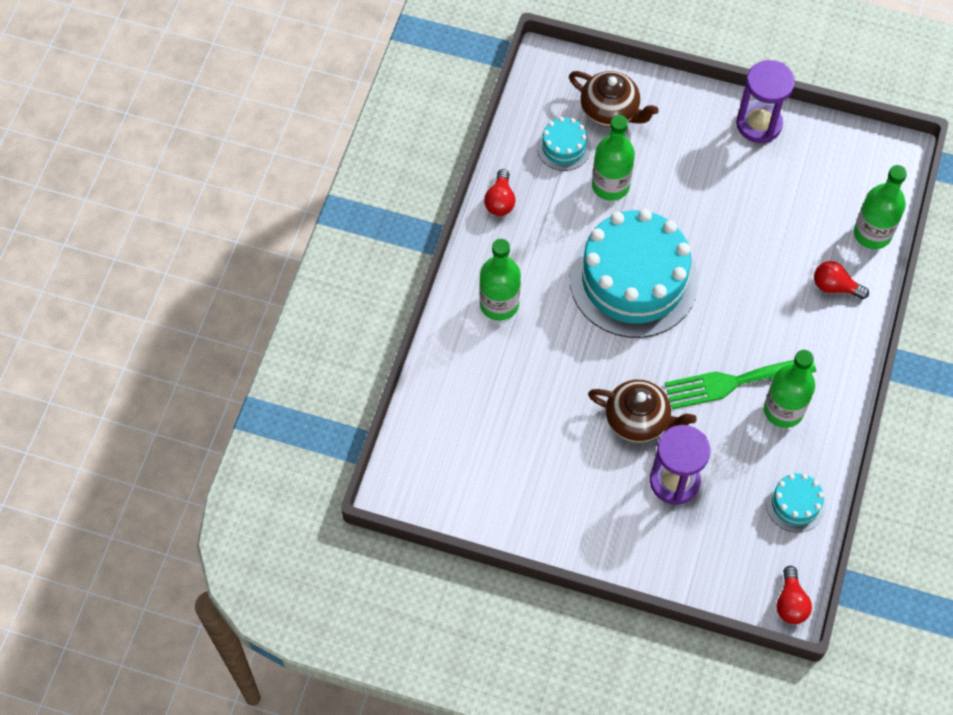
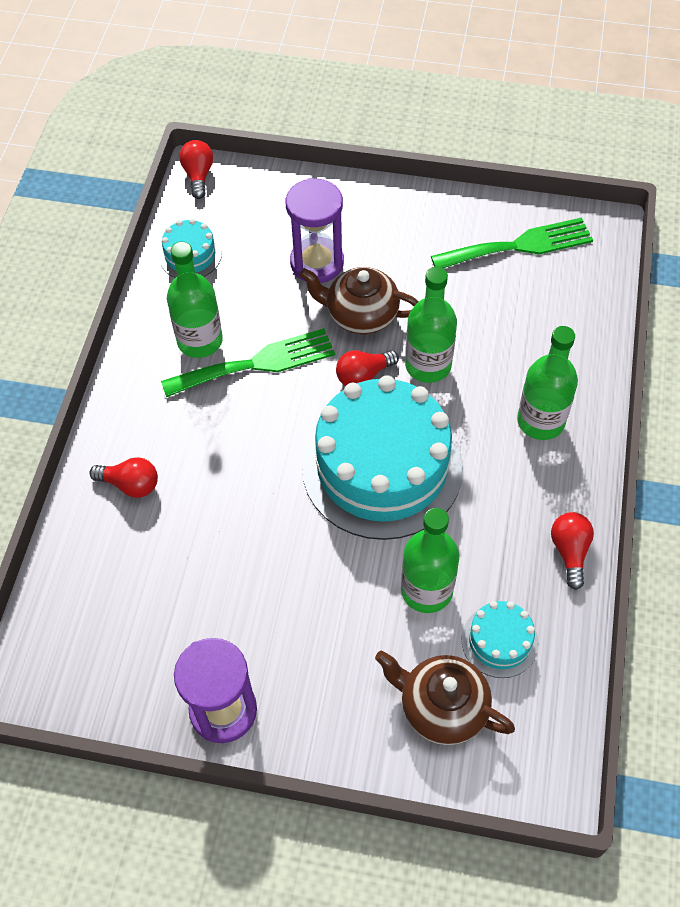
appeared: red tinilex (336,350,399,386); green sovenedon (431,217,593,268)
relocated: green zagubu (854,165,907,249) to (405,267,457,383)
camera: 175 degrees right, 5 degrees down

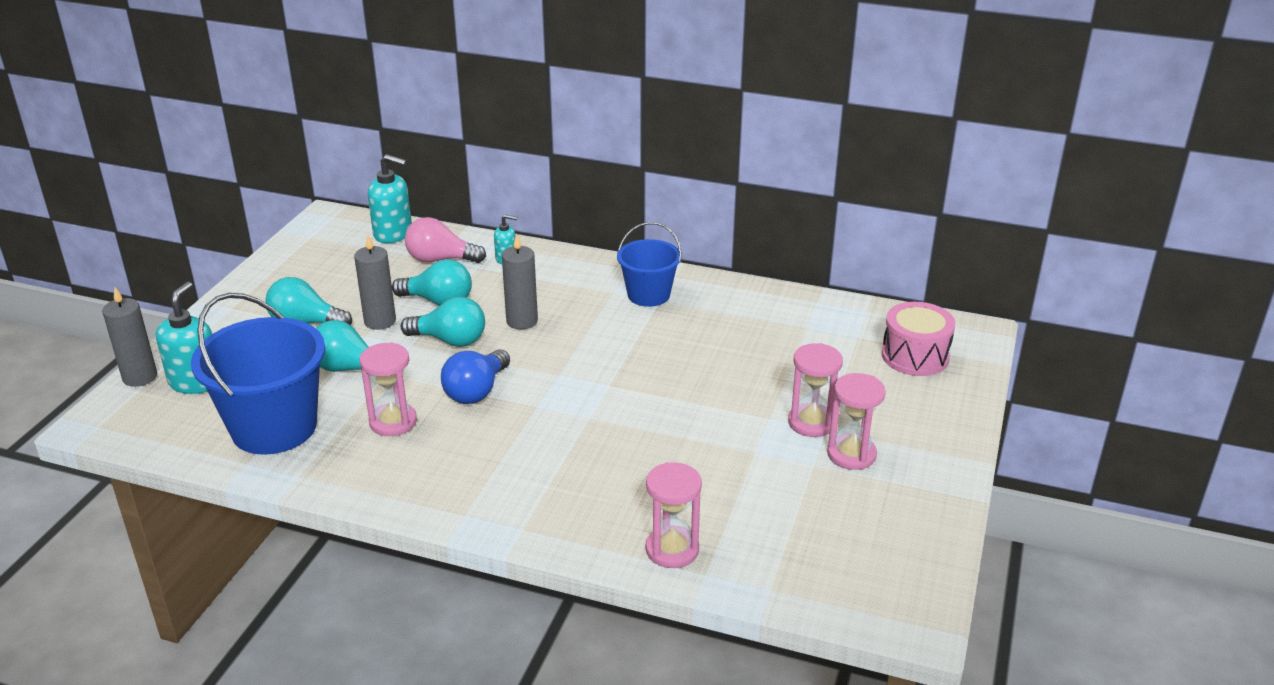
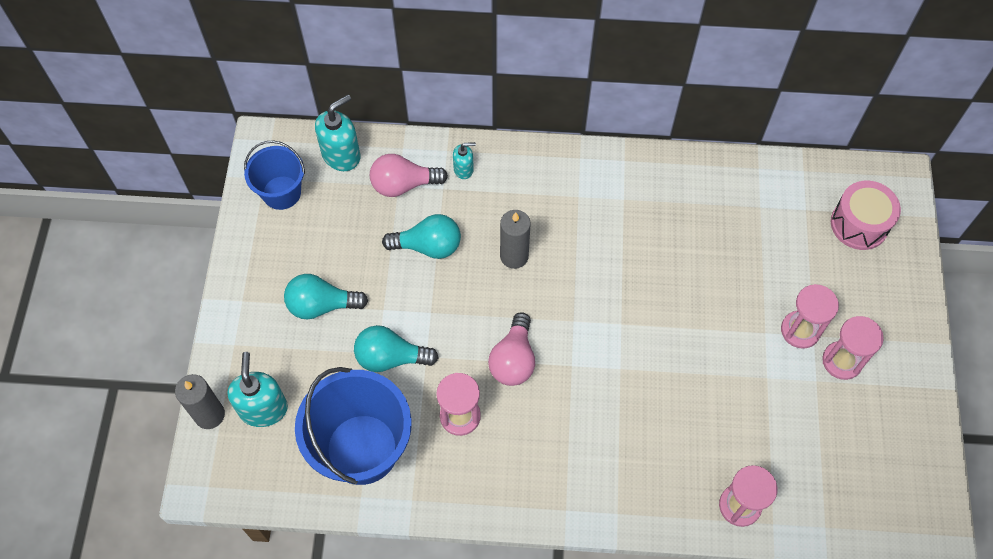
missing: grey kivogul (354,235,396,330); turquoise tinilex (401,297,485,347)
relocated: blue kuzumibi (617,222,682,307) to (244,140,305,210)
colour: blue tinilex (441,349,510,404) to pink tinilex (488,312,535,386)
spun: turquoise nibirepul (368,154,412,243) = (315,94,360,171) 45 degrees counterclockwise
camera: 15 degrees left, 30 degrees up

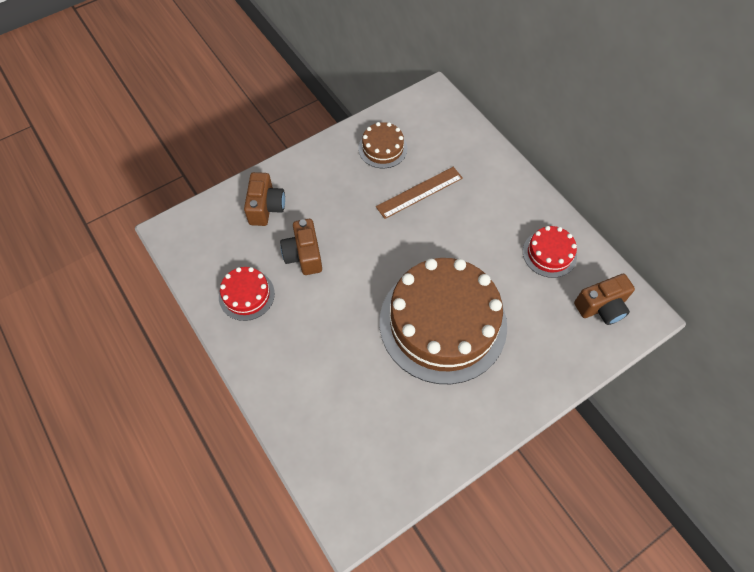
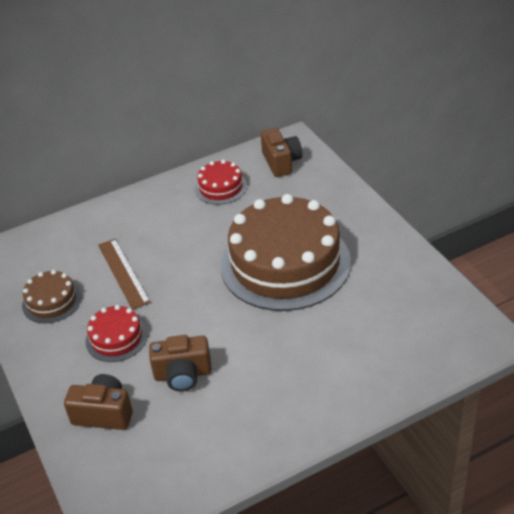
relocated: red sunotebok (219,267,275,321) to (85,305,148,362)
camera: 80 degrees left, 20 degrees down

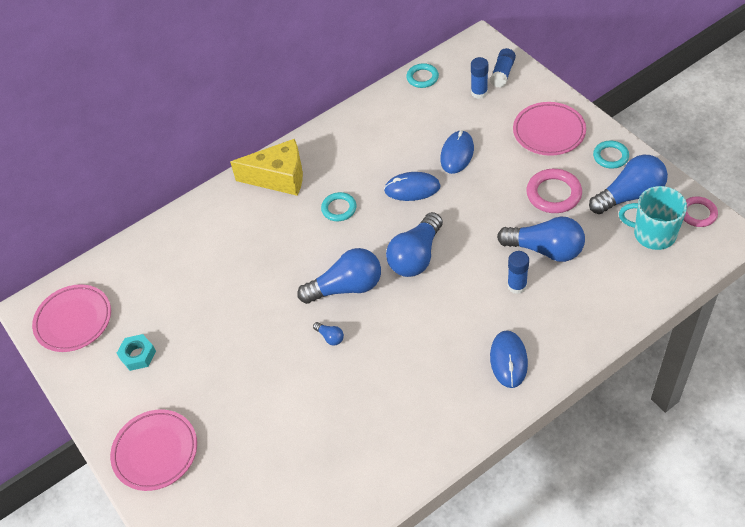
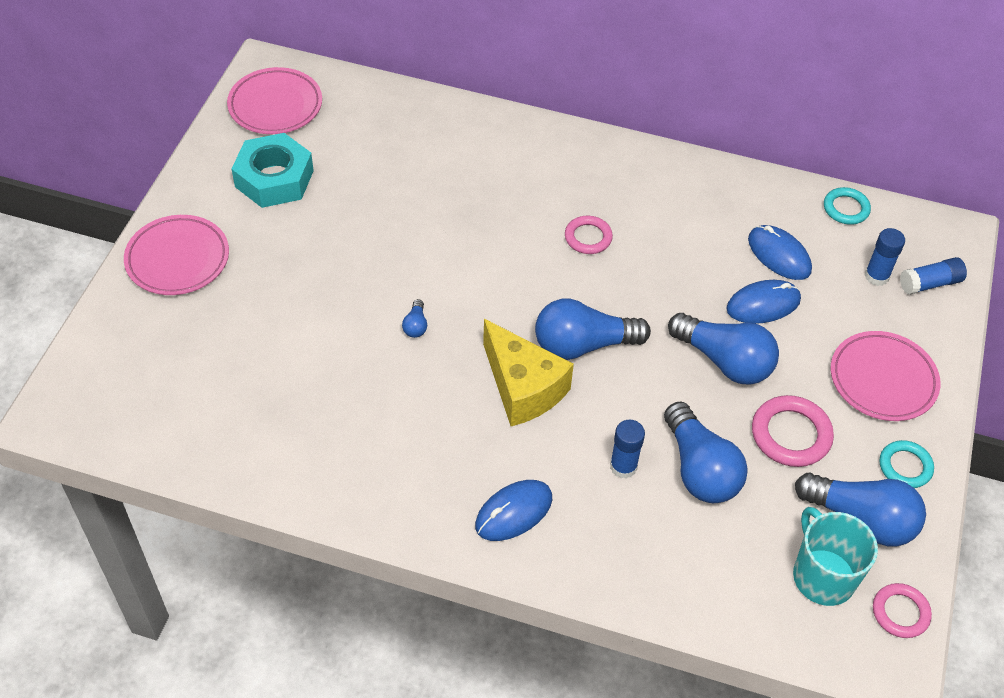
relocated: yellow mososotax (230,139,303,196) to (483,319,574,426); blue tinilex (297,248,381,304) to (668,313,779,385); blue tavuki (384,172,441,201) to (748,225,812,280)
colour: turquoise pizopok (321,192,356,221) to pink pizopok (565,216,613,254)
size: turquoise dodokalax (117,334,156,371) = (232,133,314,208) x1.80
camera: 45 degrees right, 0 degrees up

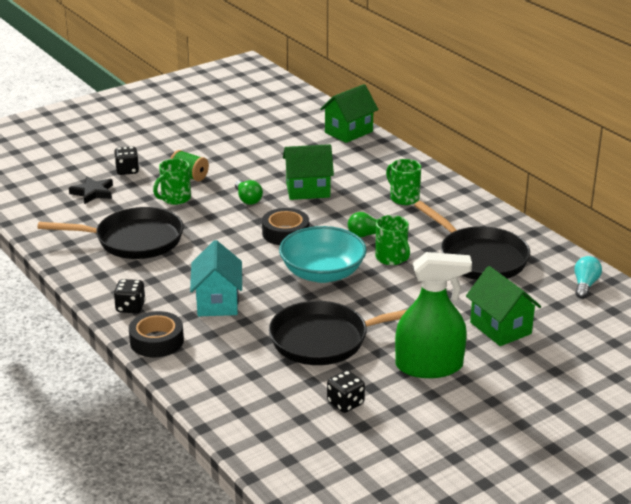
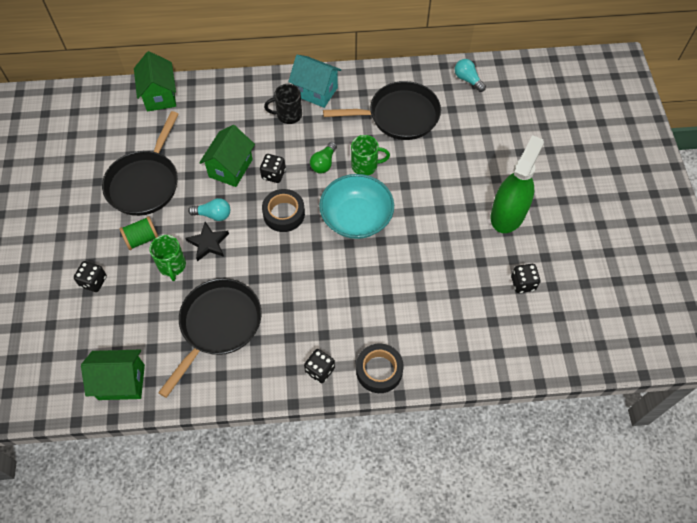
appeared: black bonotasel (260,154,286,183)
relocated: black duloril (69,176,113,204) to (185,222,229,261); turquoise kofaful (190,240,242,316) to (288,55,341,108); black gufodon (269,301,407,365) to (102,111,178,216); green kofaful (466,266,541,346) to (81,350,145,400)
colour: green tinilex (235,180,263,205) to turquoise tinilex (188,198,230,221); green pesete (386,159,421,205) to black pesete (264,84,302,124)
camera: 60 degrees left, 30 degrees up

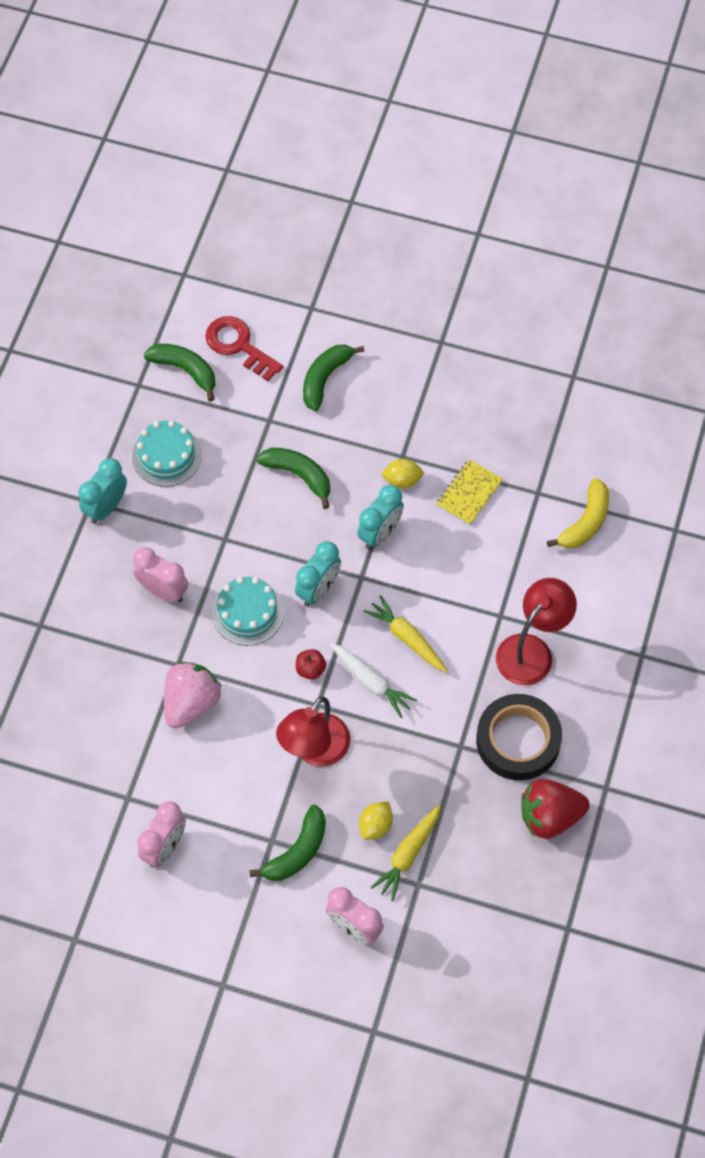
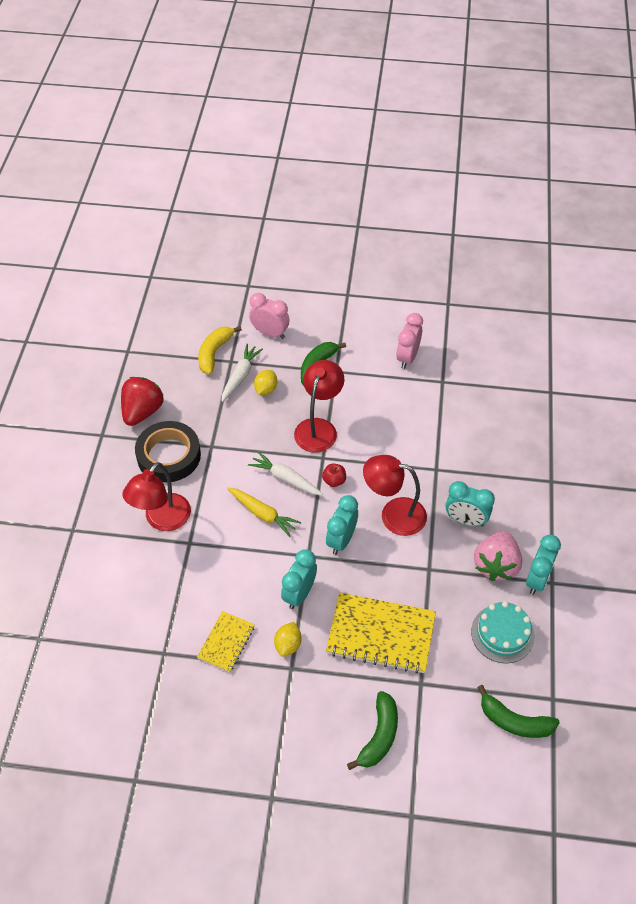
missing: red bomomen (205,316,283,381)
relocated: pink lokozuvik (164,661,222,729) to (474,531,522,581); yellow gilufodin (547,478,609,549) to (198,326,242,374)
exchanged: turquoise sunotebok (212,577,284,646) to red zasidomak (363,455,427,536); green gilufodin (256,448,330,509) to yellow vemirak (326,592,436,674)
colour: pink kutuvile (133,547,188,603) to turquoise kutuvile (446,481,495,526); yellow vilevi (370,805,441,901) to white vilevi (222,344,263,402)
spun: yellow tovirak (381,459,424,489) = (274,622,301,657) 60 degrees counterclockwise; red lokozuvik (521,779,590,839) = (121,377,164,426) 45 degrees counterclockwise
camera: 170 degrees right, 10 degrees down

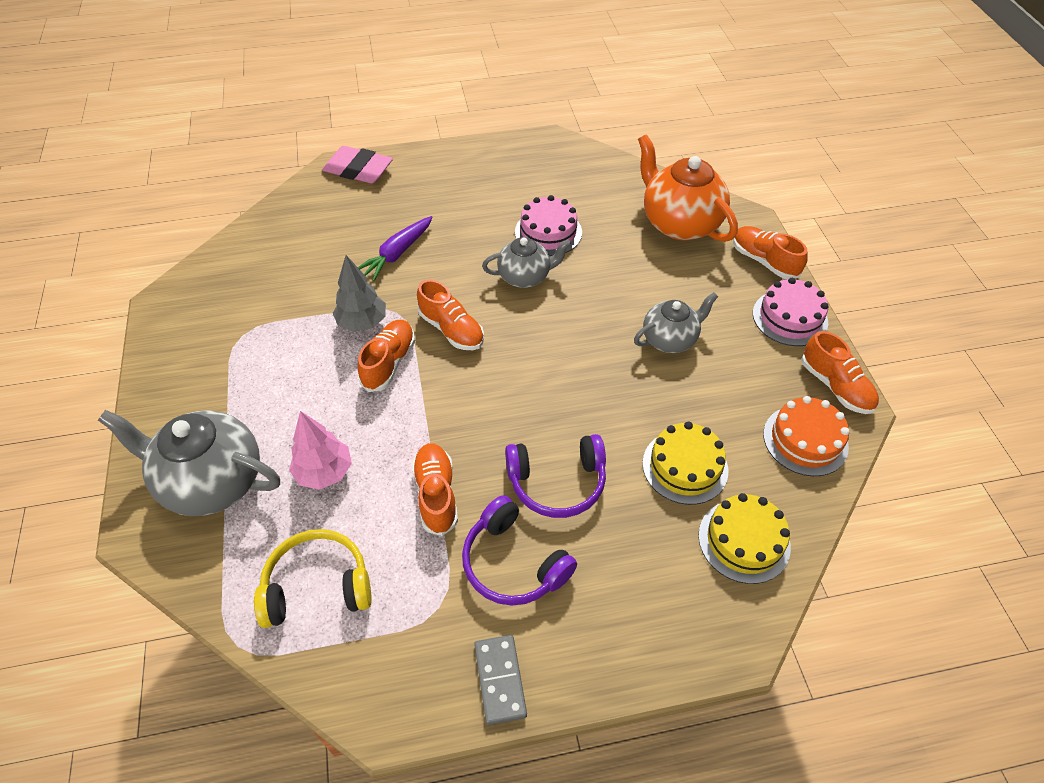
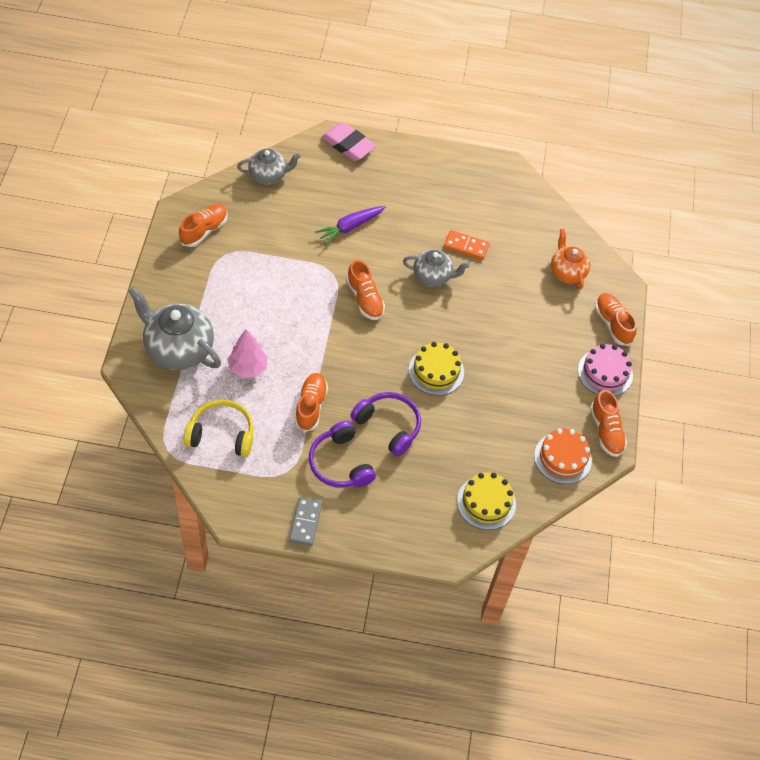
missing: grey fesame (333,255,386,332)
relocated: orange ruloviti (357,320,415,392) to (179,204,227,247); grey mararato (634,292,718,353) to (237,149,301,185); yellow sunotebok (642,422,728,505) to (408,342,464,395)
exchanged: pink sunotebok (515,195,582,256) to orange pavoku (444,230,490,260)
spun: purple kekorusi (505,434,606,518) = (350,392,421,457) 150 degrees counterclockwise
size: orange mararato (638,134,738,242) = (551,229,590,290) x0.60
camera: 15 degrees right, 5 degrees up

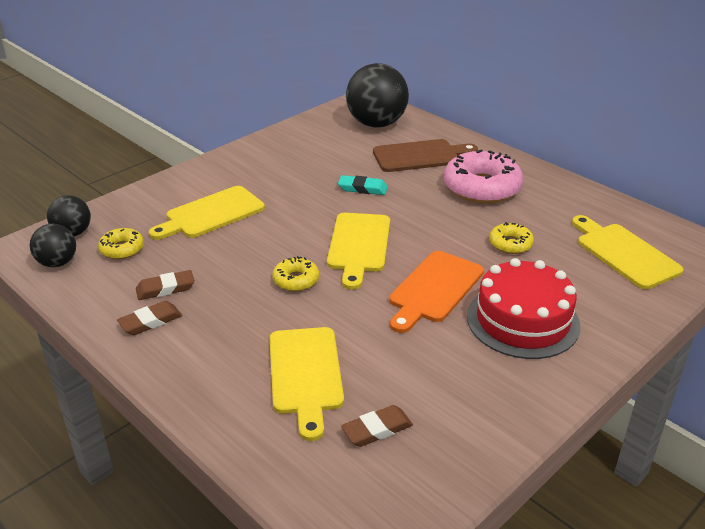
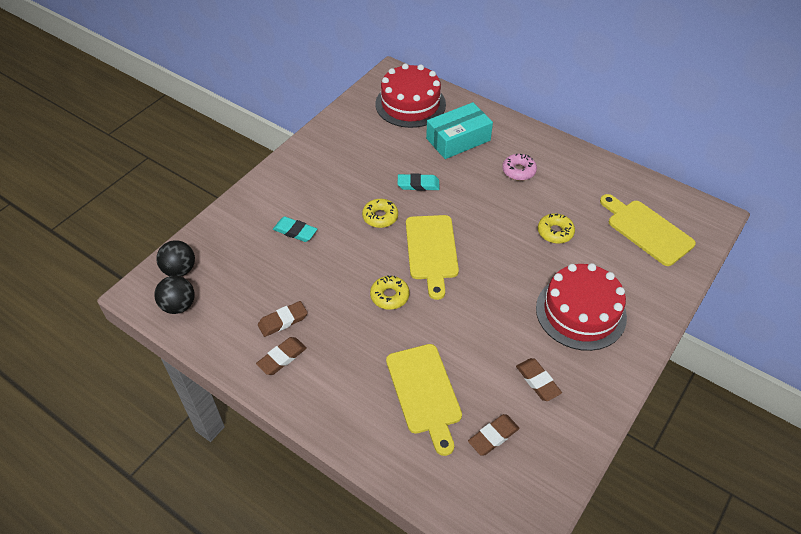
missing: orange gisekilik (389,251,484,333)
appeared: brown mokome (516,358,562,401)
relocated: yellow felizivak (98,228,144,259) to (362,199,398,228)
exchanged: yellow gisekilik (149,186,265,240) to turquoise mokome (273,217,317,242); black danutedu (346,63,409,127) to red sunotebok (375,64,446,128); brown gisekilik (373,139,478,172) to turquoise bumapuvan (426,102,493,159)
size: pink felizivak (444,150,523,204) = (502,154,537,181) x0.51
camera: 10 degrees left, 15 degrees up

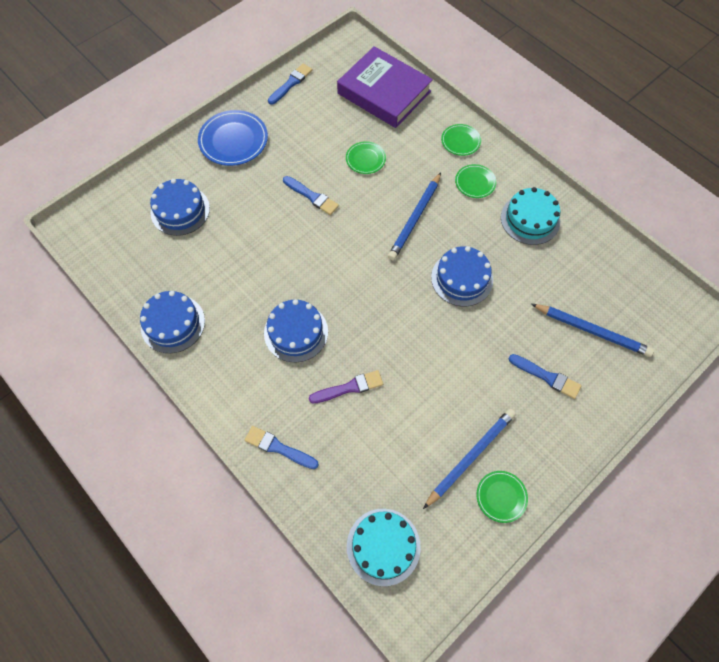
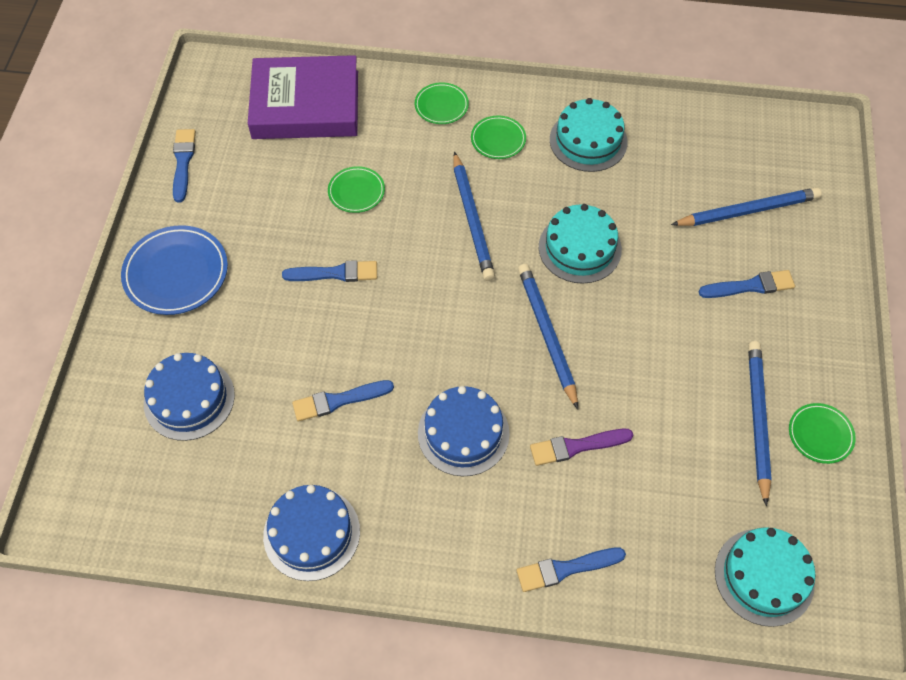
appeared: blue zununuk (292,380,394,421); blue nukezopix (518,264,578,409)
colour: blue sunotebok (431,246,493,306) to turquoise sunotebok (539,204,622,284)
spun: purple zununuk (309,370,383,403) = (530,429,633,466) 135 degrees counterclockwise
camera: 40 degrees left, 5 degrees down

